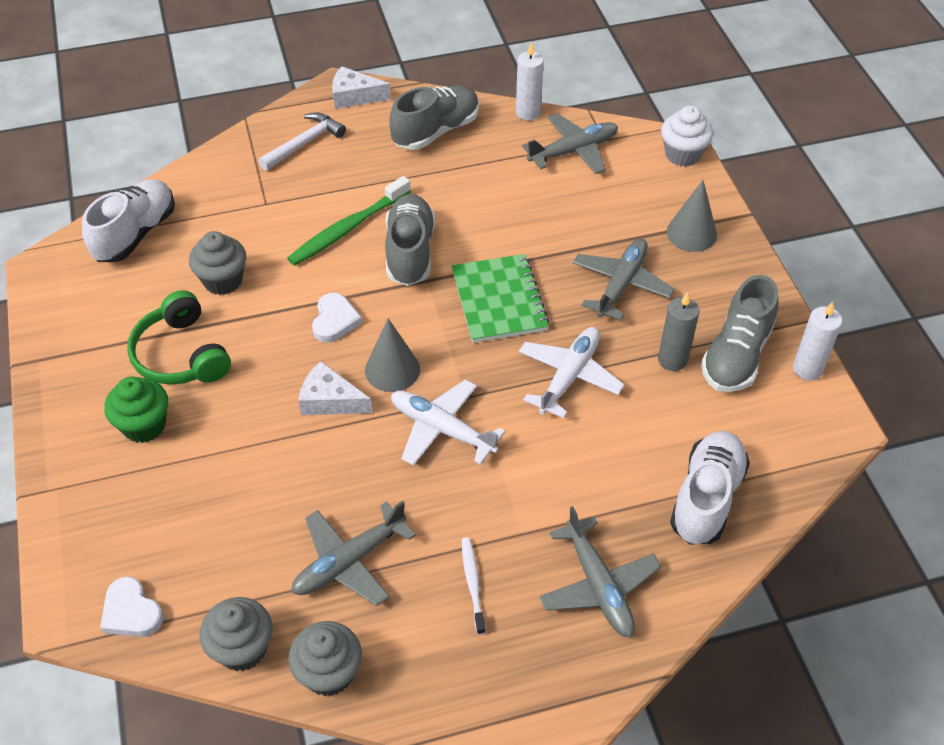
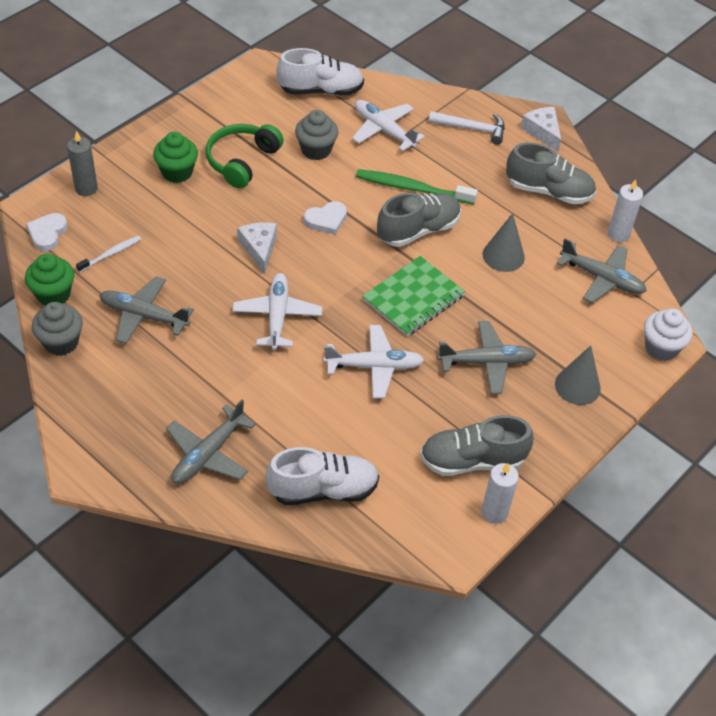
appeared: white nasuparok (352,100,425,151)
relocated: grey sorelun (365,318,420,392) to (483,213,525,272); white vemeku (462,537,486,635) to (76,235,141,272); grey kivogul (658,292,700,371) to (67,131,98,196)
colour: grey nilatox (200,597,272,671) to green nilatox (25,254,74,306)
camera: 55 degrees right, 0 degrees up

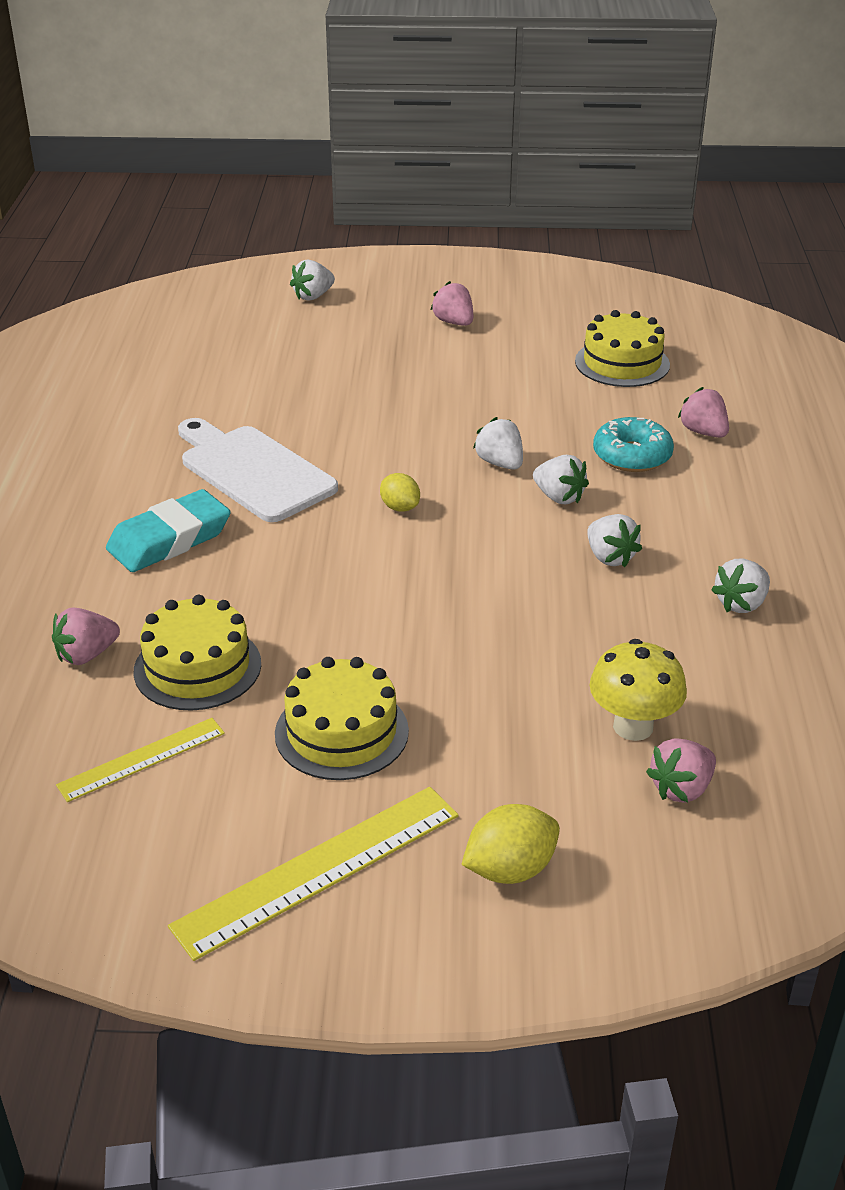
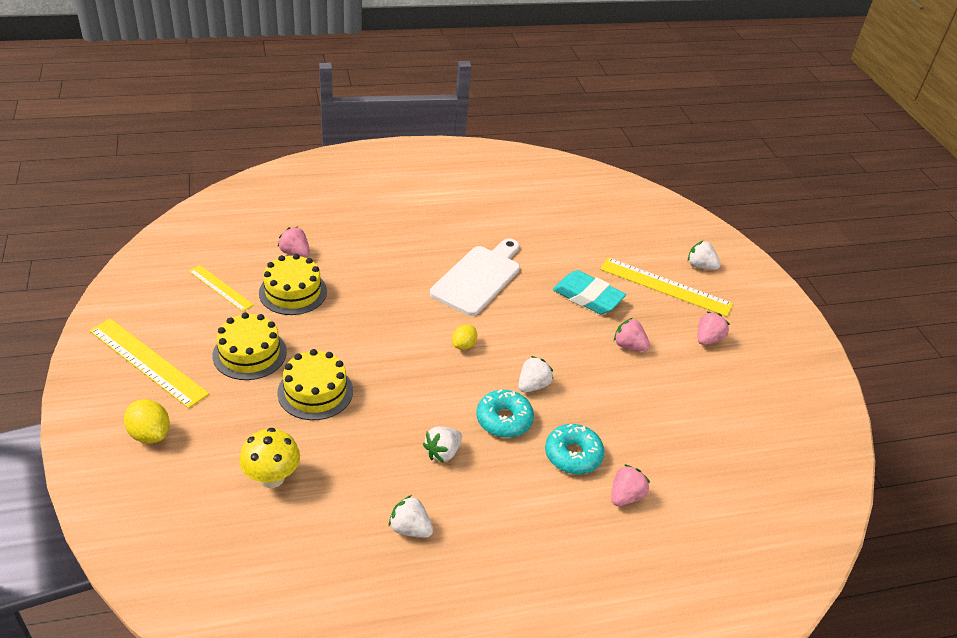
appeared: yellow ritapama (600,258,733,317)
relocated: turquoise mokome (106,489,231,572) to (553,270,626,314); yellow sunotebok (575,310,670,387) to (277,349,353,420); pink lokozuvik (646,738,716,803) to (614,318,650,351)
exchanged: white lokozuvik (533,455,589,504) to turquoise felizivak (476,390,534,438)
camera: 70 degrees right, 5 degrees up

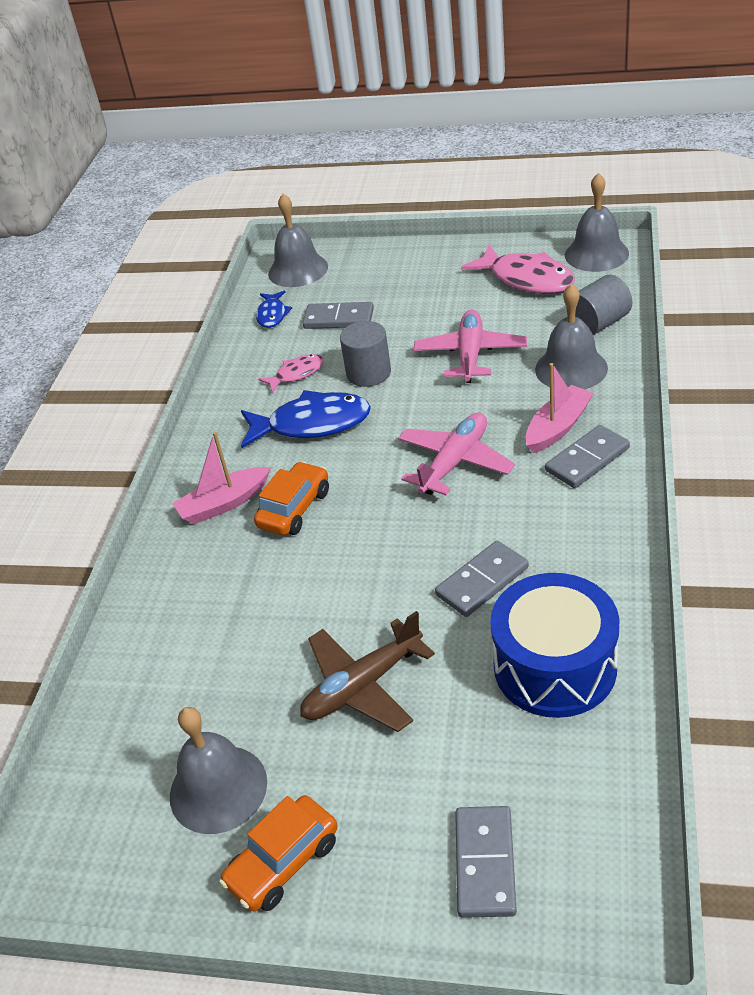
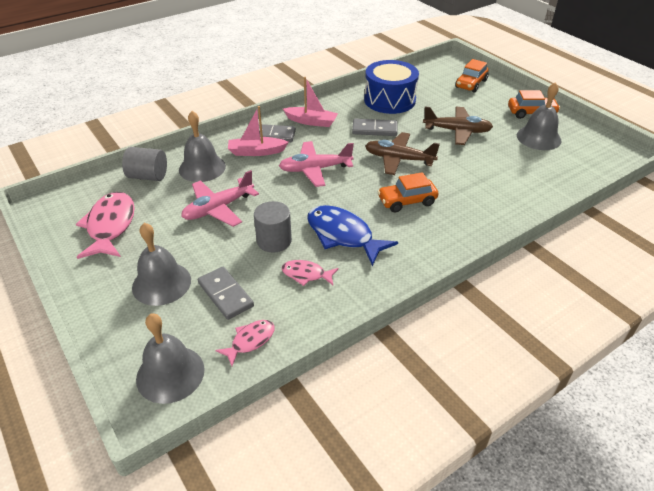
appeared: brown nasuparok (365,132,440,175)
relocated: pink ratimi (172,432,271,524) to (283,77,338,127); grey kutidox (565,173,629,272) to (132,223,191,306)
exchanged: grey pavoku (455,806,517,918) to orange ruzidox (455,59,489,92)
colour: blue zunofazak (256,291,292,328) to pink zunofazak (215,320,275,366)
camera: 140 degrees left, 0 degrees up

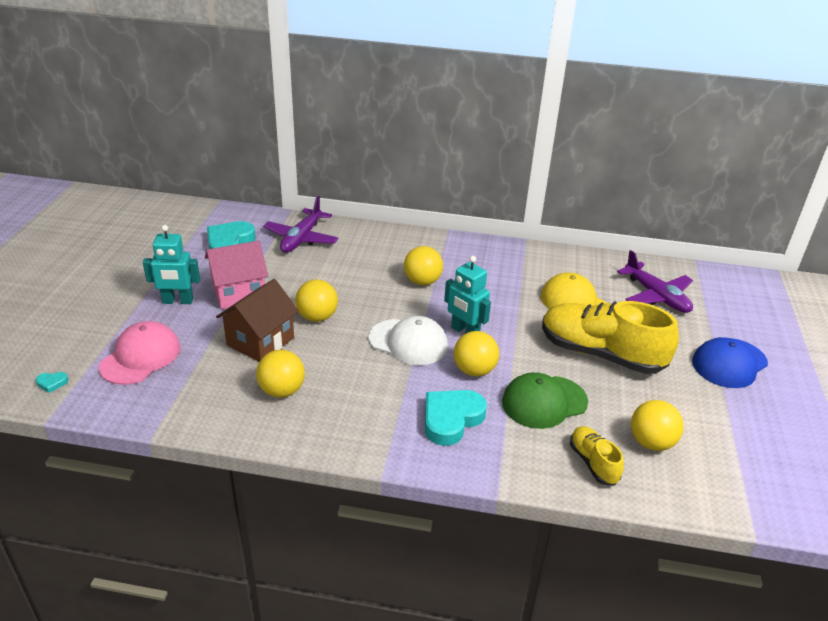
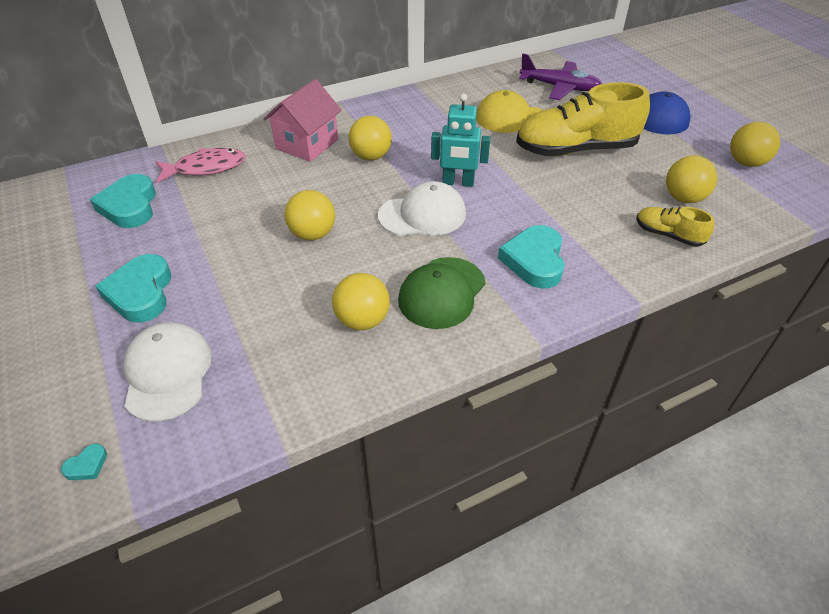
missing: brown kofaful (216,279,299,362)
relocated: pink kofaful (205,241,268,310) to (263,79,342,162); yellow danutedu (454,331,499,377) to (730,122,780,167); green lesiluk (502,372,588,429) to (398,257,486,329)
exchanged: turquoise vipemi (143,225,200,304) to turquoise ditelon (95,254,171,323); purple nasuparok (263,196,339,253) to pink zunofazak (155,148,246,183)
colour: pink lesiluk (99,321,181,385) to white lesiluk (124,322,212,422)
camera: 35 degrees left, 10 degrees up

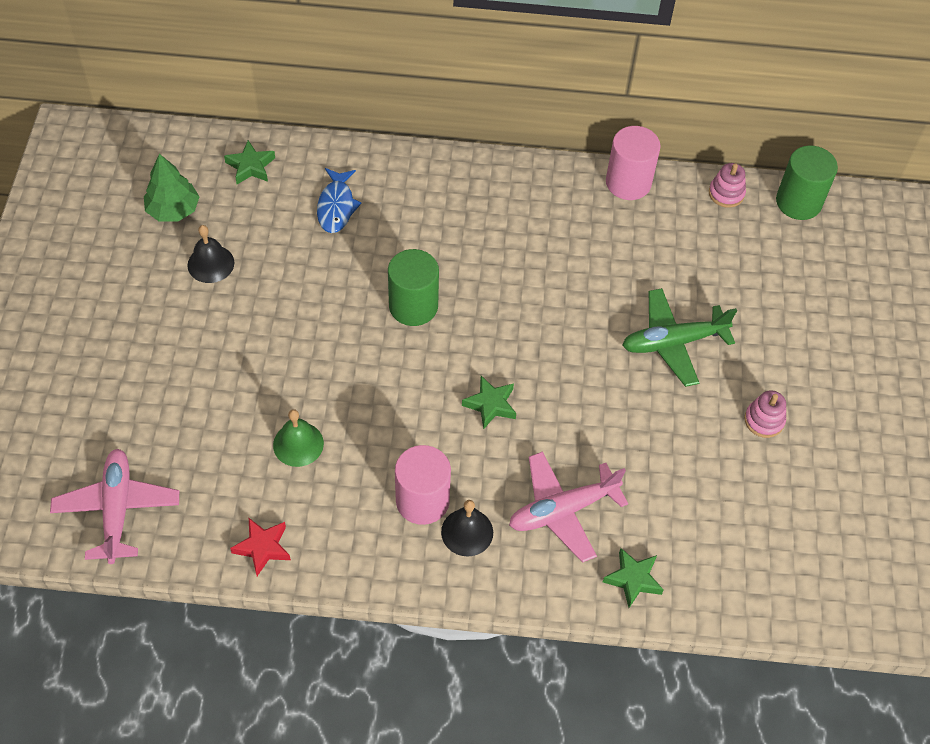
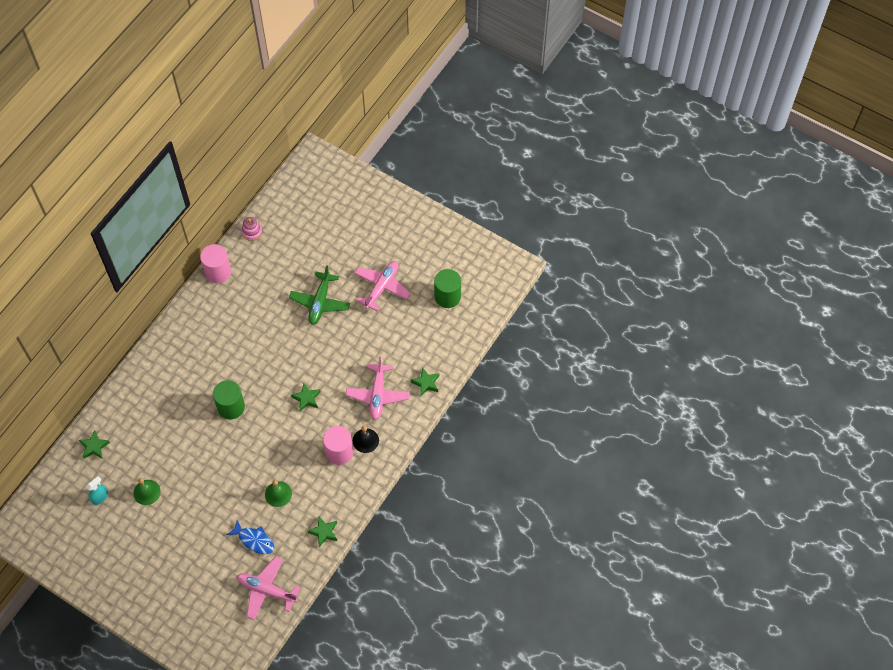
relocated: blue zunofazak (317,168,362,233) to (226,520,274,554); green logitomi (776,145,838,220) to (434,269,461,308)
exchanged: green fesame (144,154,200,222) to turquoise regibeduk (86,476,108,505); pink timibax (744,390,786,438) to pink nasuparok (355,261,411,311)
colour: black kutidox (187,225,235,283) to green kutidox (133,478,161,505); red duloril (230,518,291,576) to green duloril (308,517,337,547)
camera: 60 degrees left, 5 degrees up

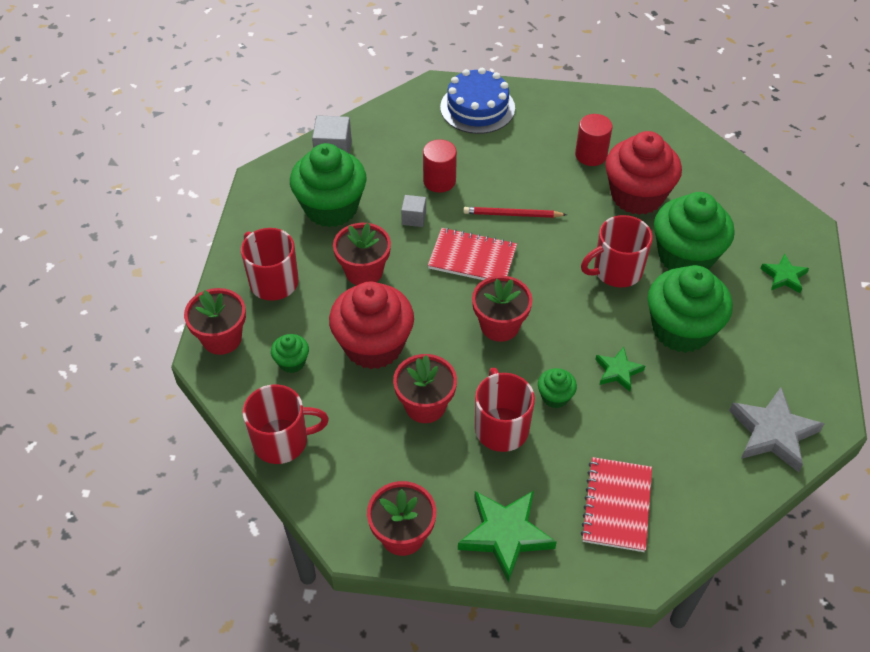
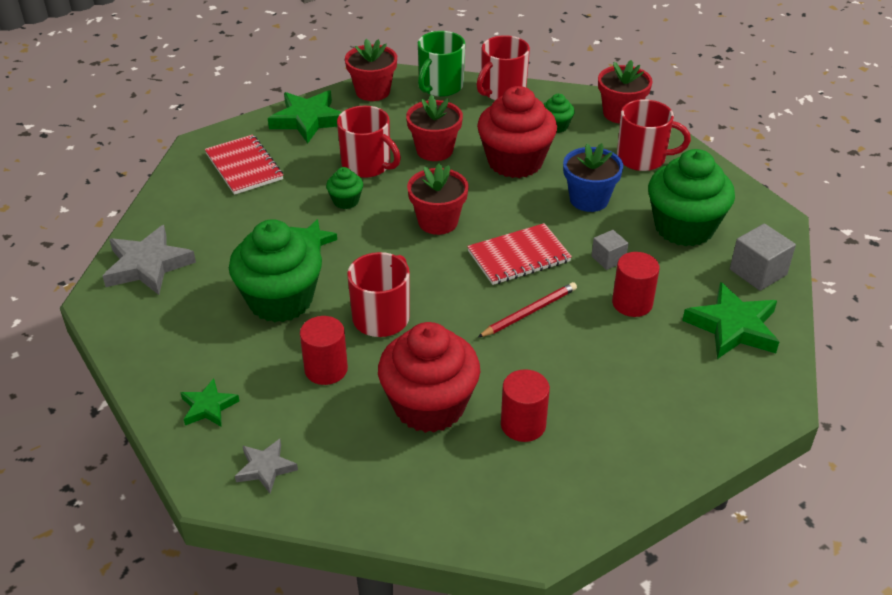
missing: blue sunotebok (440,68,515,134)
appeared: grey duloril (235,439,298,493); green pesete (418,31,465,97); green duloril (682,282,779,359)
exchanged: green nilatox (654,192,735,270) to red logitomi (300,316,348,385)
colour: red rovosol (333,223,391,285) to blue rovosol (563,143,623,212)
camera: 140 degrees right, 10 degrees down

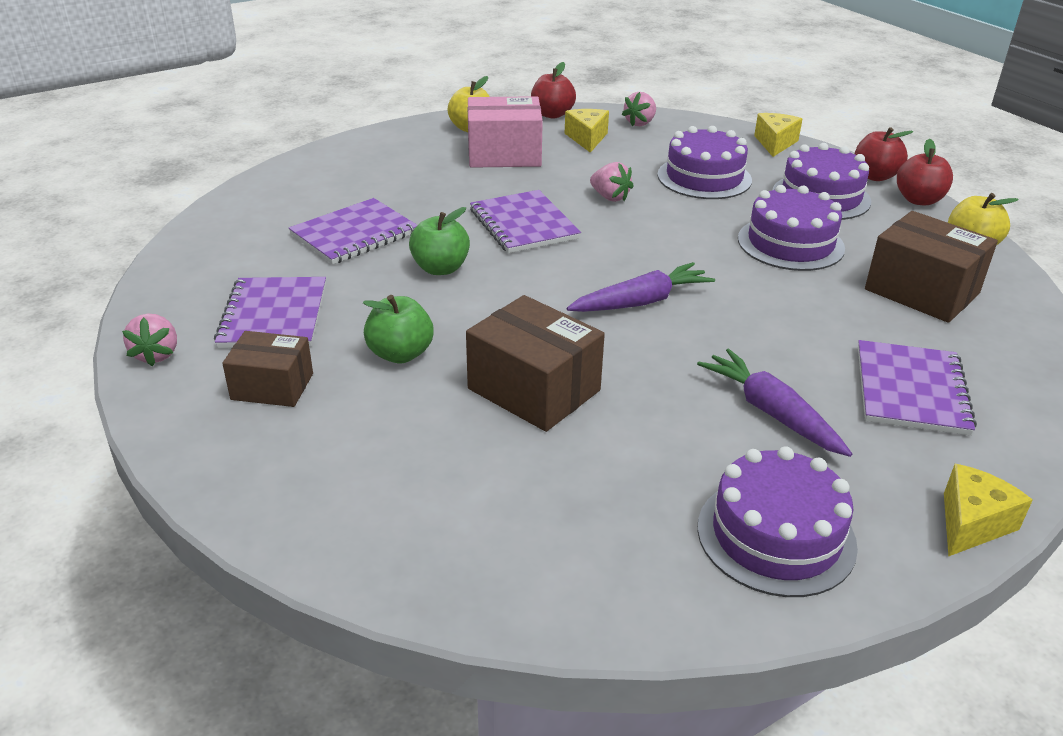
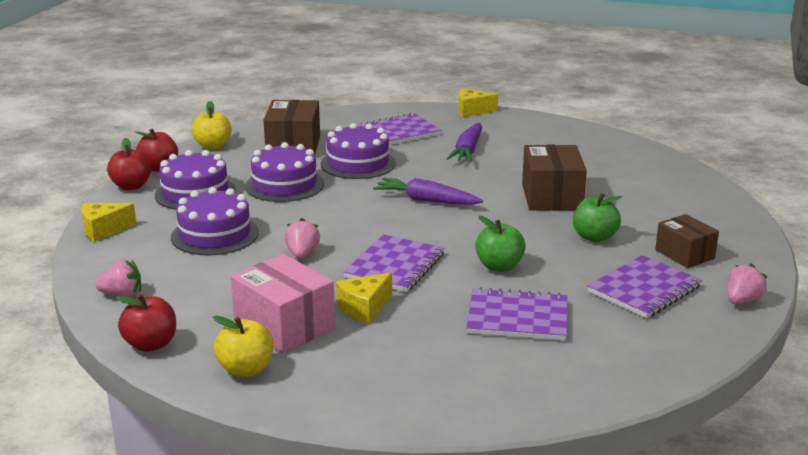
relocated: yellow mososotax (565,109,609,153) to (336,272,392,324); purple sunotebok (697,446,858,597) to (321,123,396,179)
camera: 130 degrees left, 10 degrees down

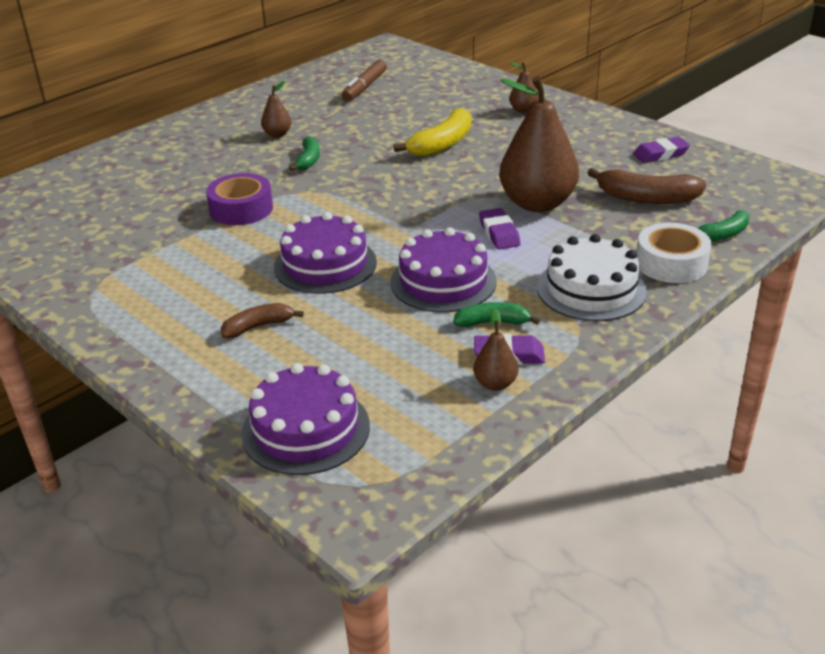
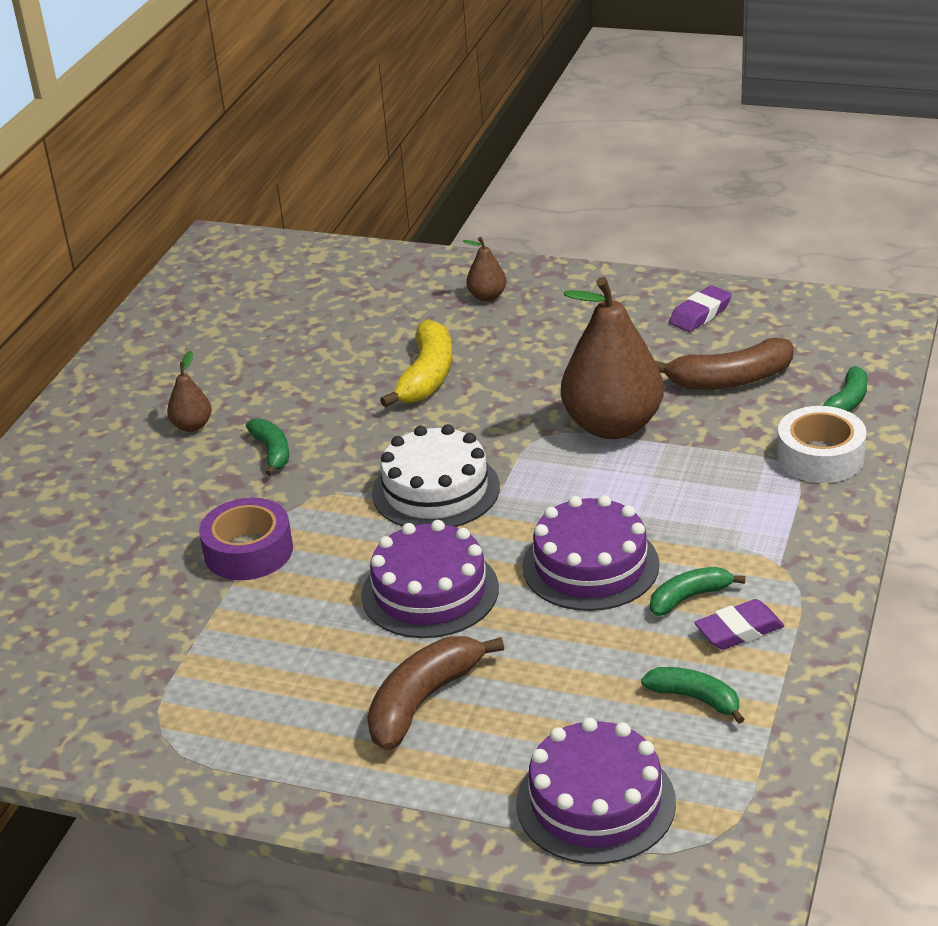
missing: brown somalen (342,60,387,101); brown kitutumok (473,308,518,391); purple mokome (479,208,521,249)
appeared: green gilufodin (641,667,744,724)
relocated: white sunotebok (537,234,647,321) to (372,424,500,527)
size: brown gilufodin (221,303,304,338) = (367,636,504,750) x1.64
camera: 25 degrees left, 0 degrees up

